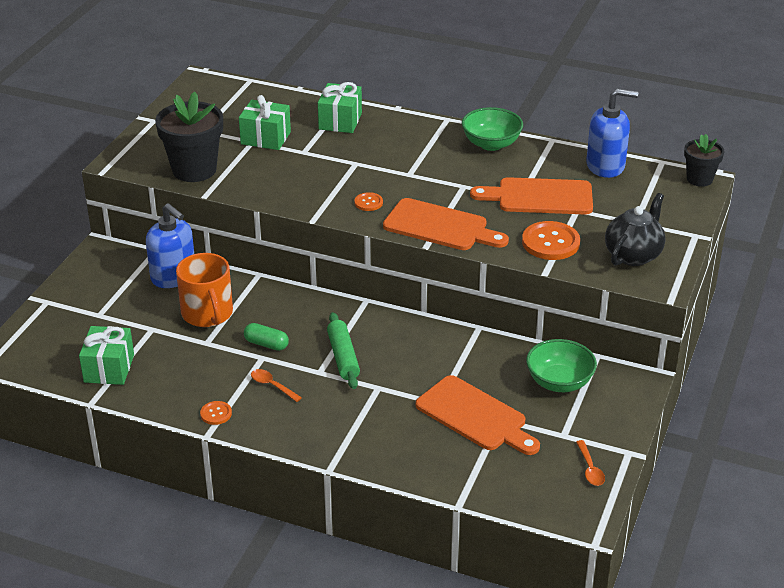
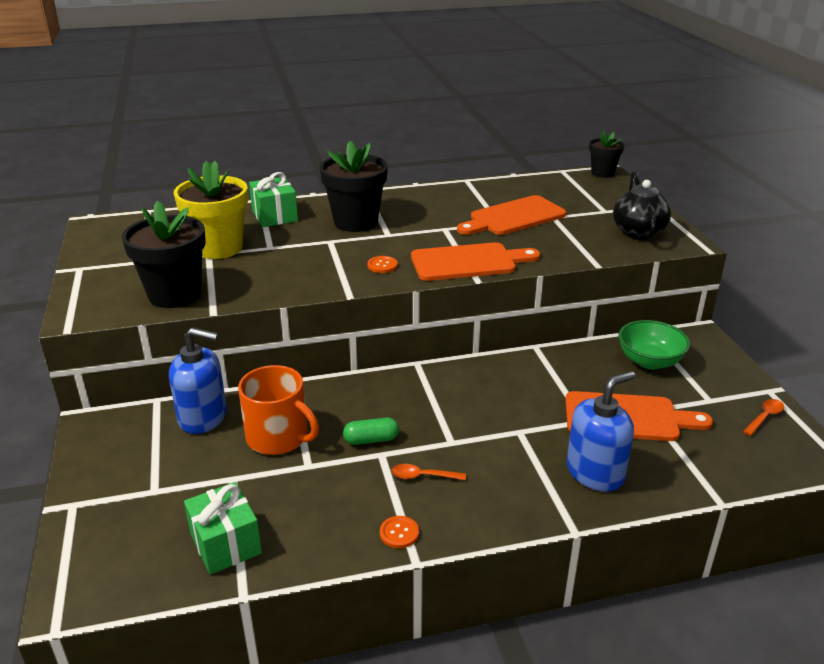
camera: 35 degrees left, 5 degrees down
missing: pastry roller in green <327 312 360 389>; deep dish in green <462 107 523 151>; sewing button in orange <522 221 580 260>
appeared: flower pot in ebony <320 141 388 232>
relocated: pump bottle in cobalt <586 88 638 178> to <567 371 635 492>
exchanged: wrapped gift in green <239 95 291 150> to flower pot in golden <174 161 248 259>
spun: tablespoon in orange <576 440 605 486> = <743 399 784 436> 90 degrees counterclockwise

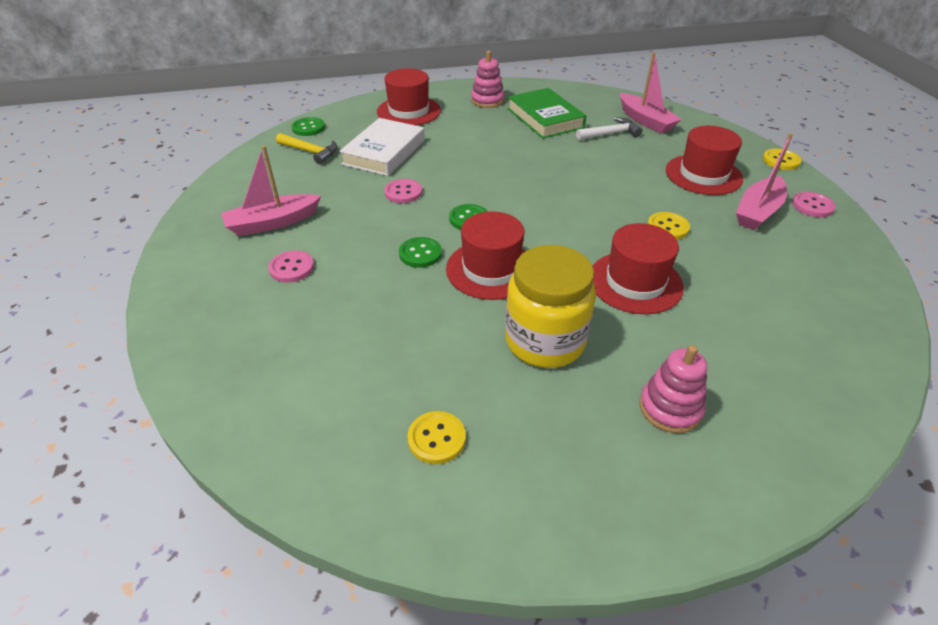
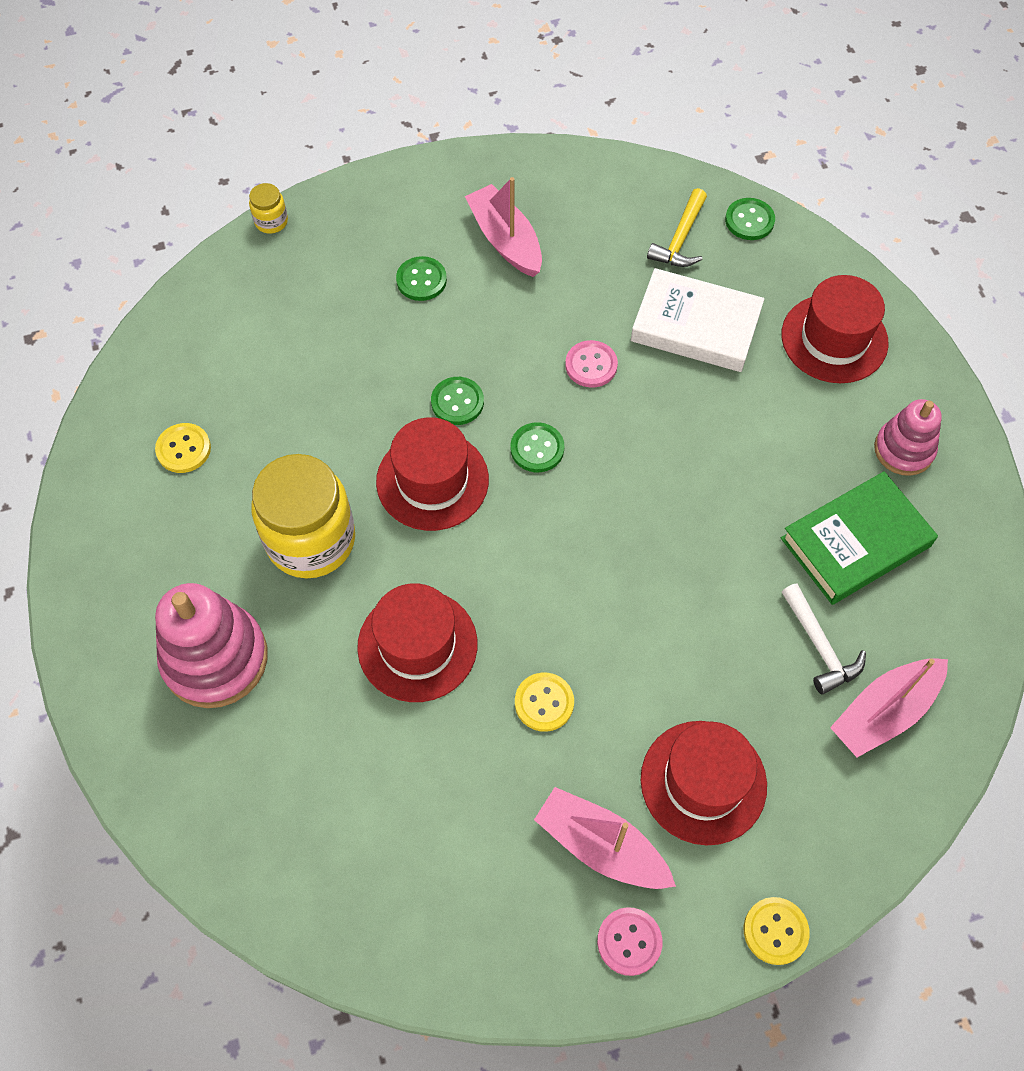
camera: 85 degrees right, 20 degrees up
appeared: preserve jar in golden <249 183 288 234>
colour: sewing button in pink <268 250 314 283> to sewing button in green <396 256 447 301>
size: stacking toy in pink <639 345 707 433> = <155 583 268 708> x1.63

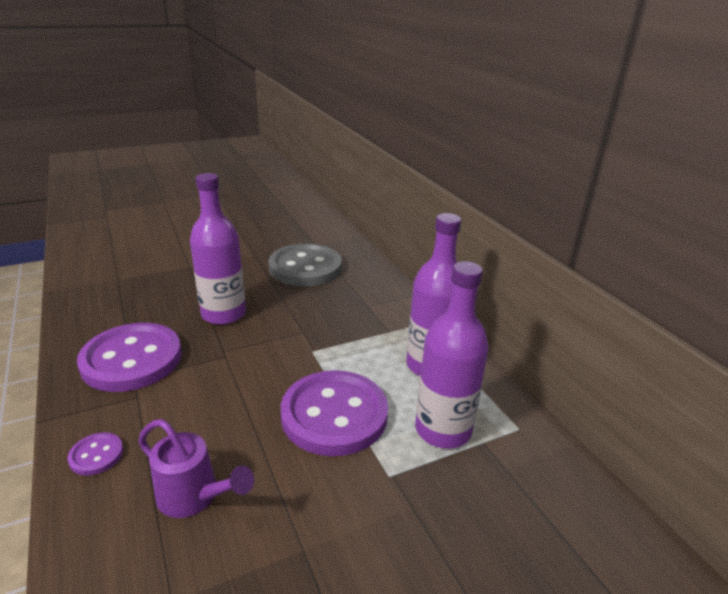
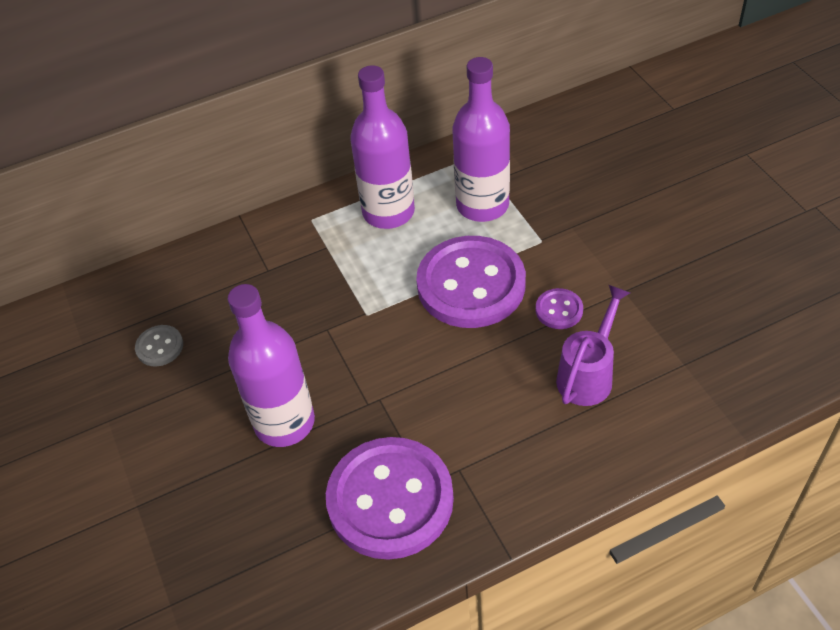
camera: 85 degrees left, 20 degrees up
relocated: sewing button in royal purple <67 432 123 476> to <536 288 583 329>
size: sewing button in ash-grey <268 243 342 287> = <135 325 183 366> x0.42

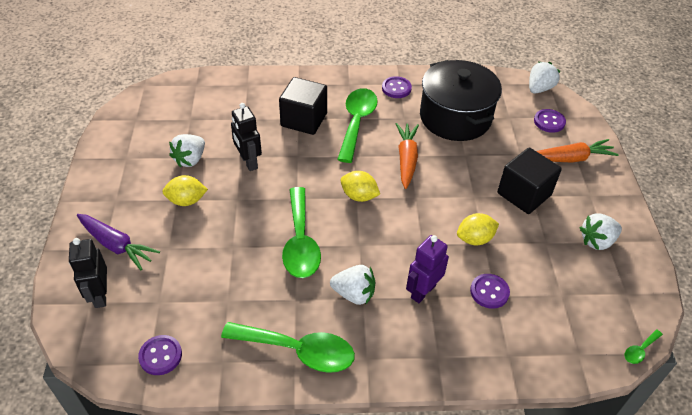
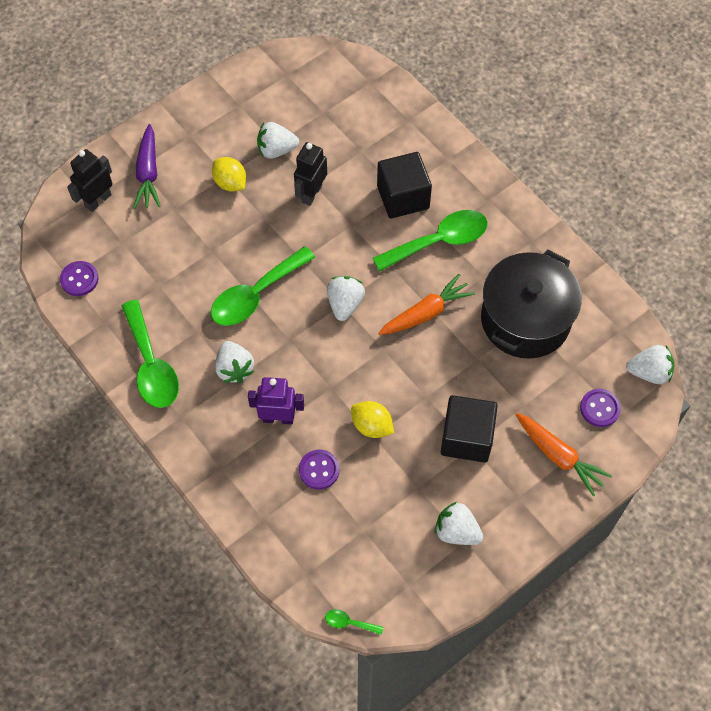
camera: 55 degrees right, 15 degrees up
missing: sewing button in royal purple <382 76 412 98>
exchanged: toy lemon in golden <340 171 380 202> to toy strawberry in pure white <327 276 365 321>

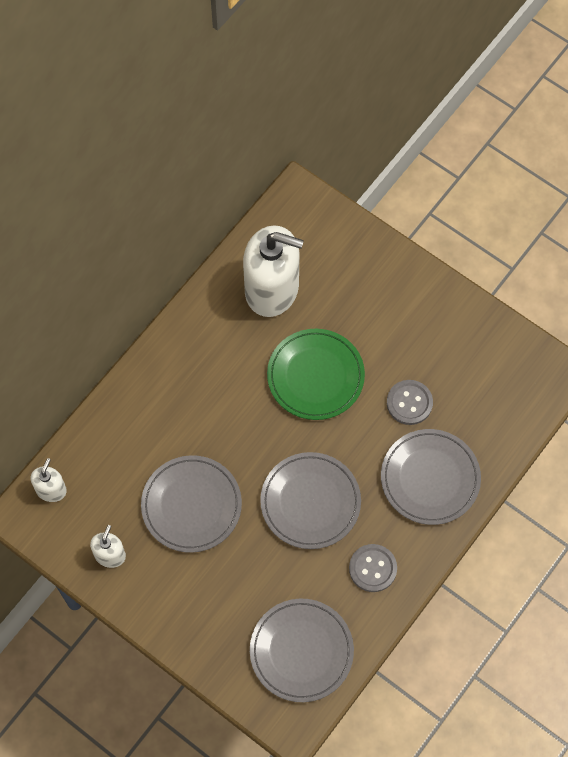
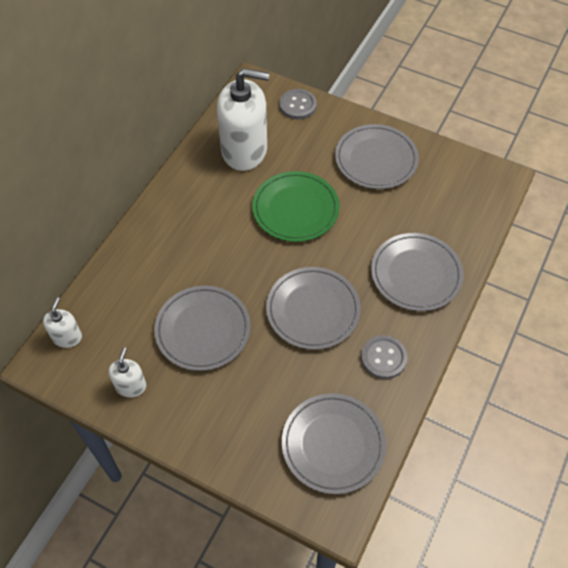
camera: 10 degrees left, 10 degrees down
appeared: plate in ash-grey <335 124 419 189>
relocated: sewing button in ash-grey <387 380 433 425> to <279 89 317 119>

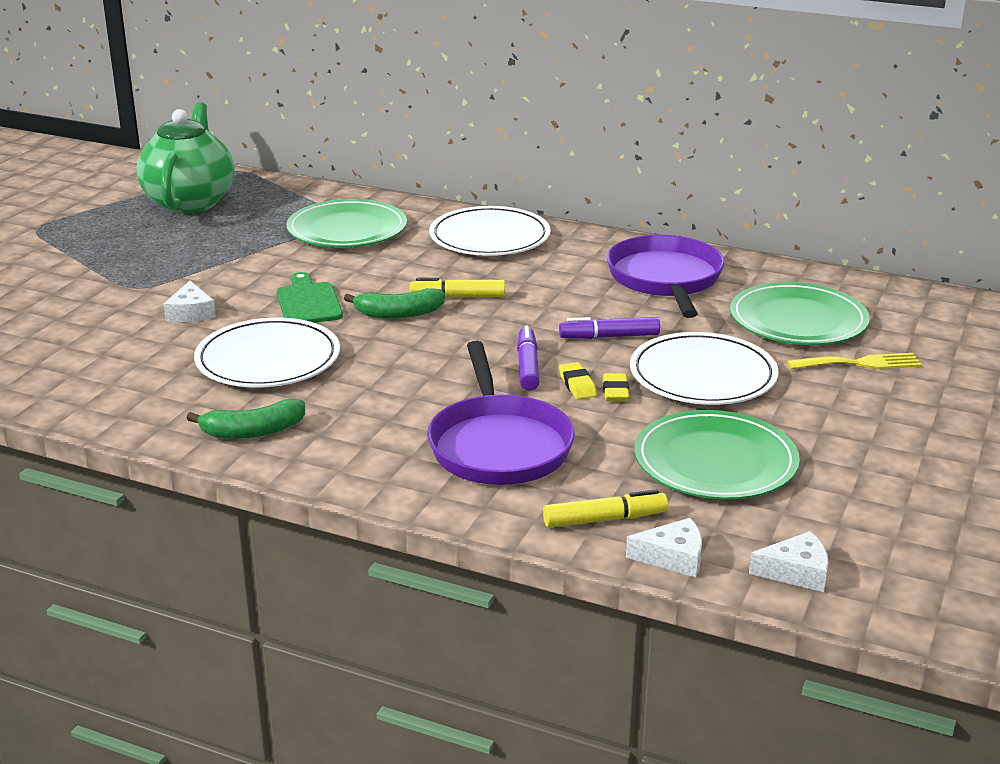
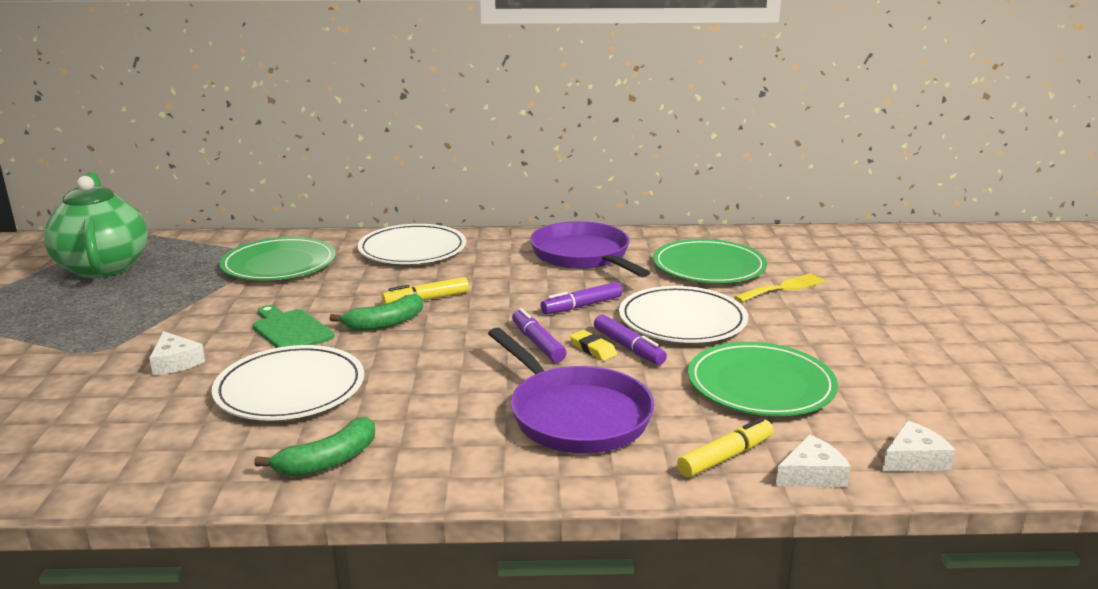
camera: 25 degrees left, 5 degrees down
exchanged: gum eraser in golden <603 373 629 401> to marker in royal purple <594 315 667 365>

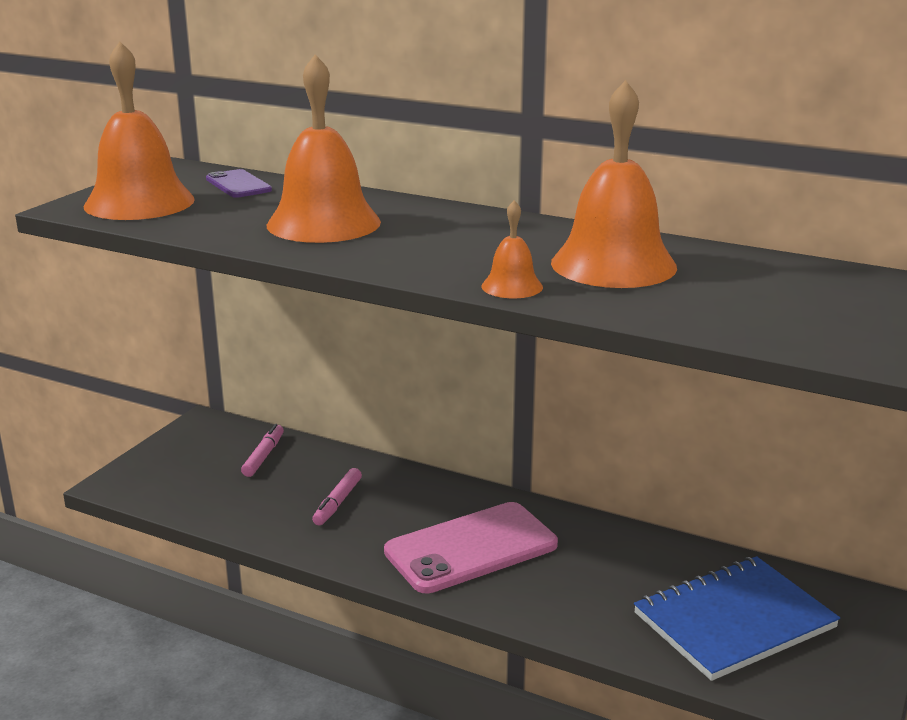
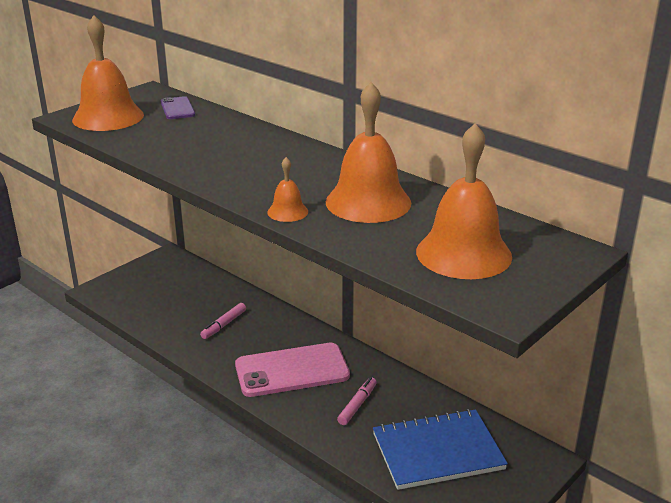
camera: 15 degrees right, 5 degrees up
relocated: marker in pink <241 424 284 477> to <337 377 377 425>; school bell in orange <267 54 381 243> to <416 123 512 279>

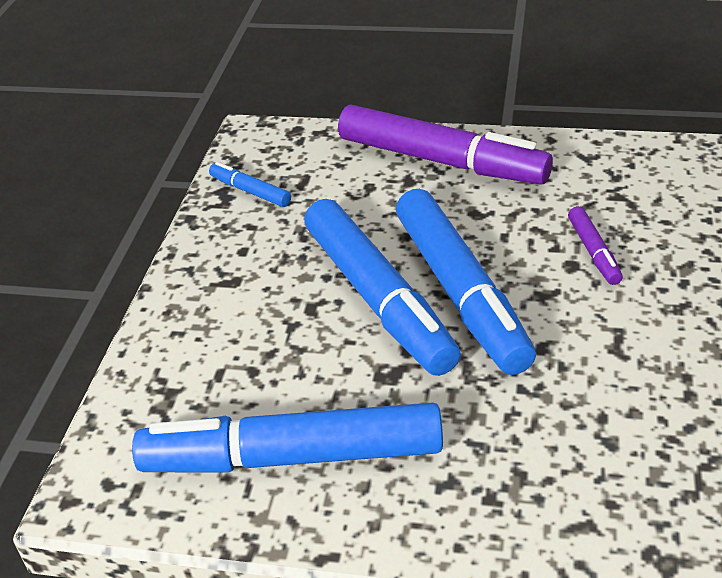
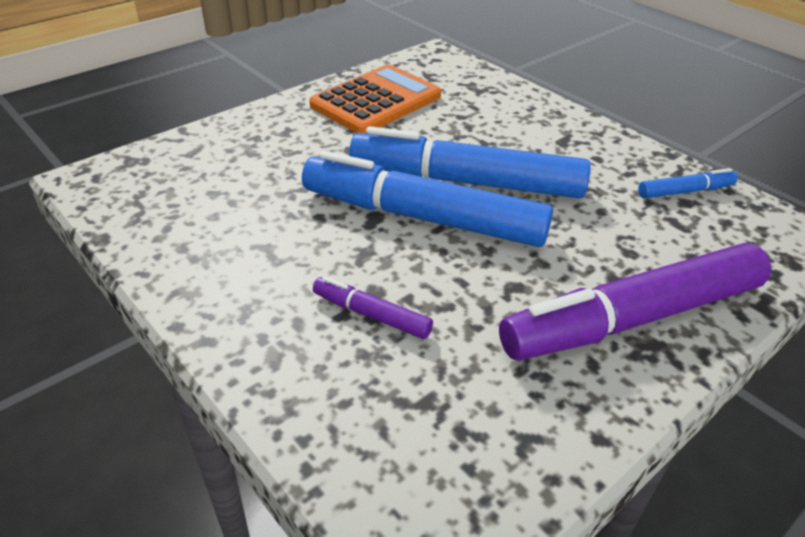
camera: 125 degrees right, 0 degrees up
exchanged: marker in cobalt <132 402 443 473> to calculator in orange <309 64 441 133>

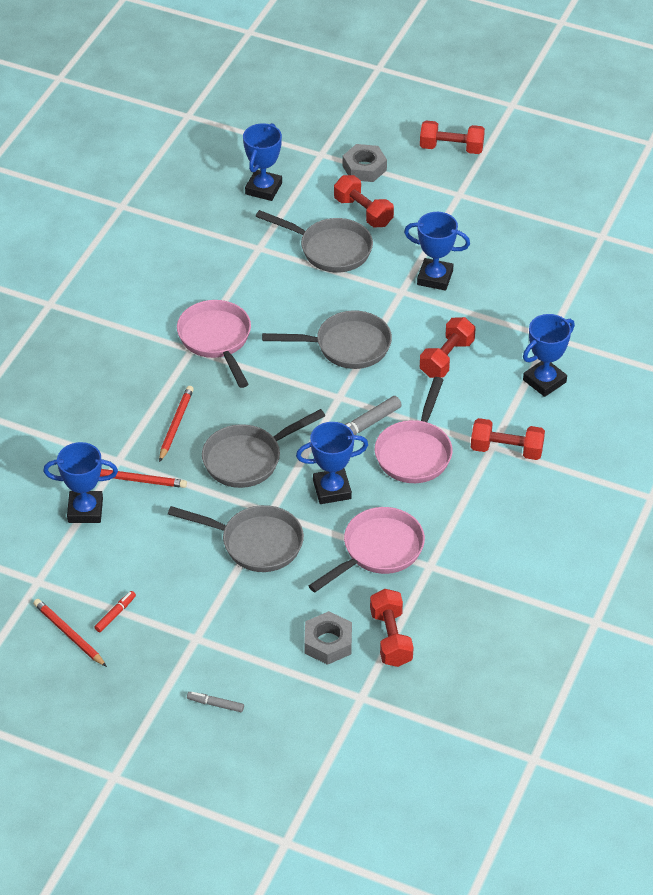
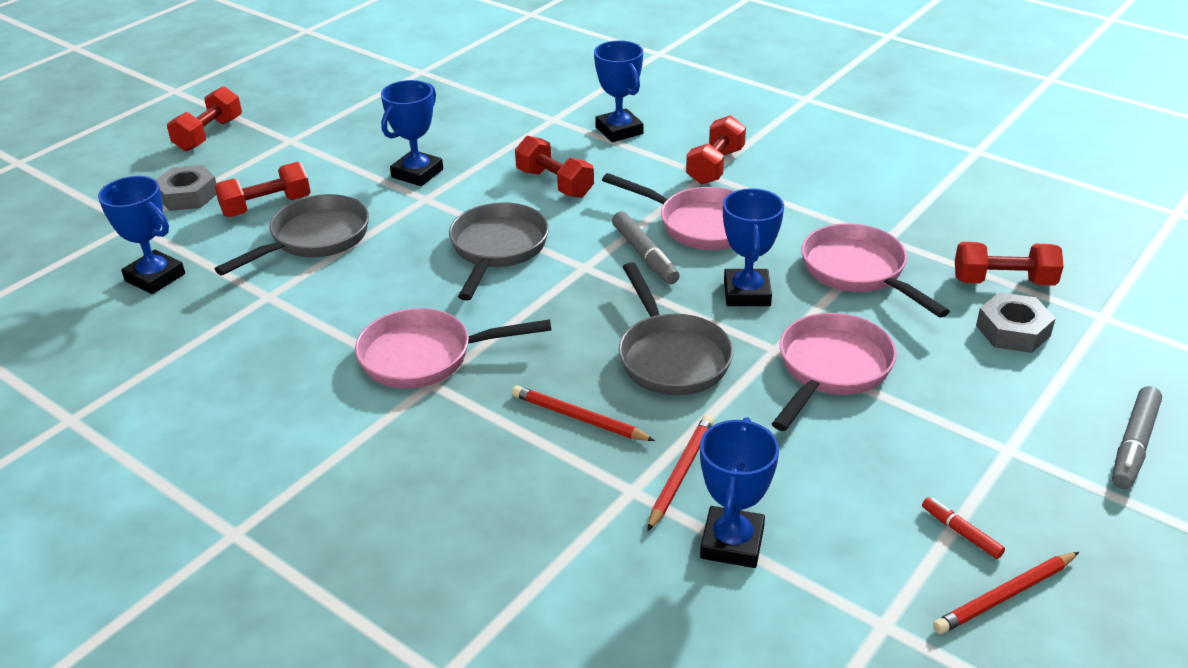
camera: 75 degrees left, 10 degrees down
colour: skillet in ash-grey <168 505 304 572> to skillet in pink <772 313 897 431>
size: marker in ash-grey <187 692 244 712> = <1112 386 1162 490> x1.71

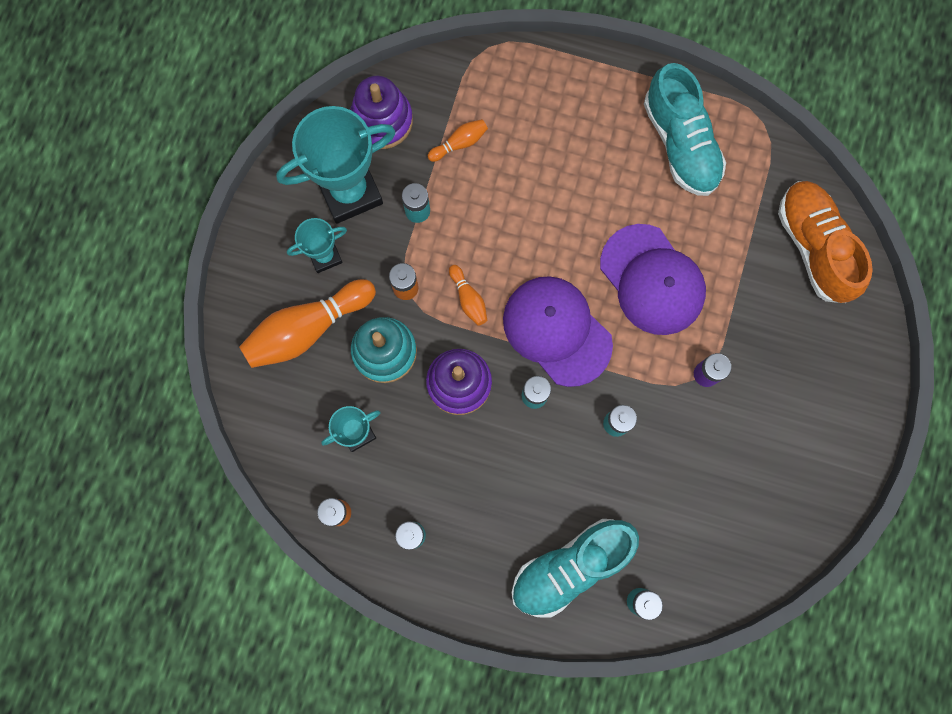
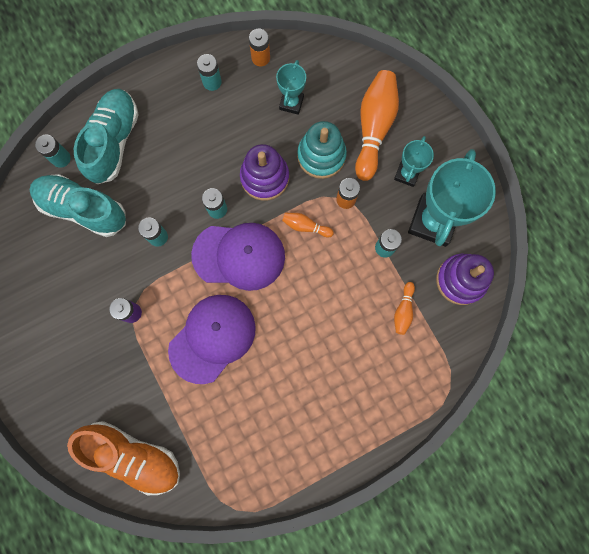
camera: 135 degrees right, 0 degrees up
relocated: lace-up shoe in aqua <644 63 726 196> to <30 174 126 237>
spun: cap in royal purple <600 224 706 335> = <168 295 256 384> 120 degrees clockwise

